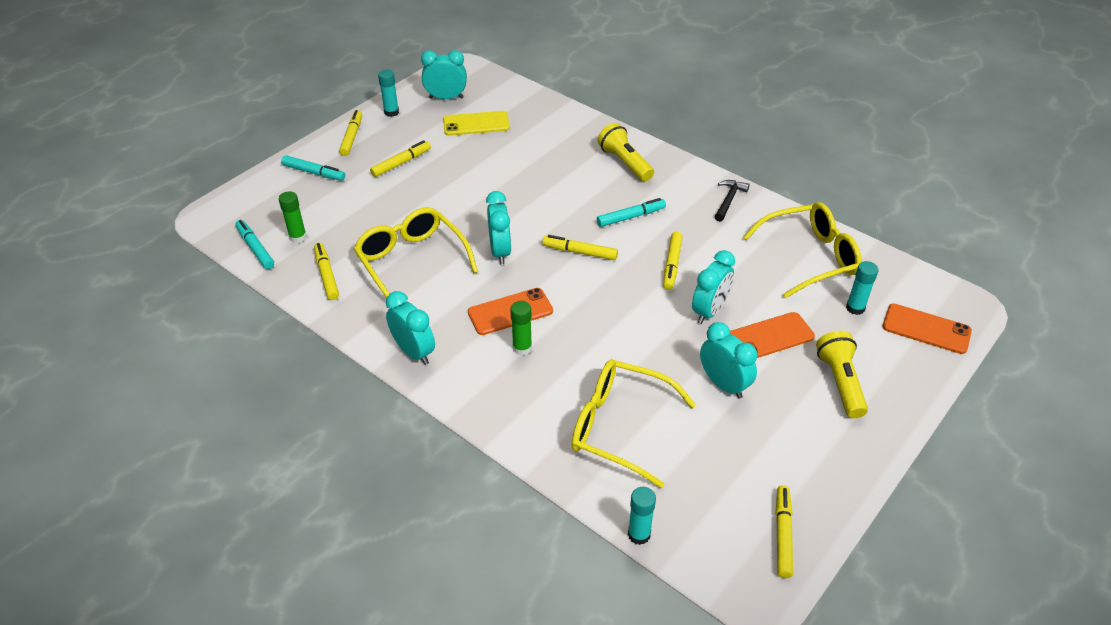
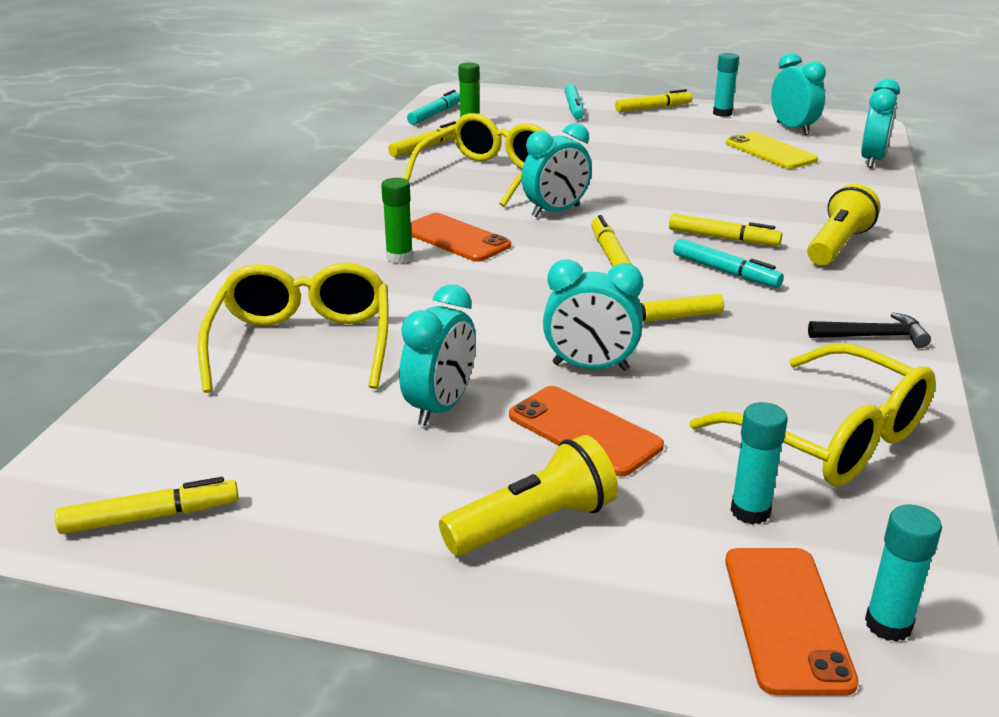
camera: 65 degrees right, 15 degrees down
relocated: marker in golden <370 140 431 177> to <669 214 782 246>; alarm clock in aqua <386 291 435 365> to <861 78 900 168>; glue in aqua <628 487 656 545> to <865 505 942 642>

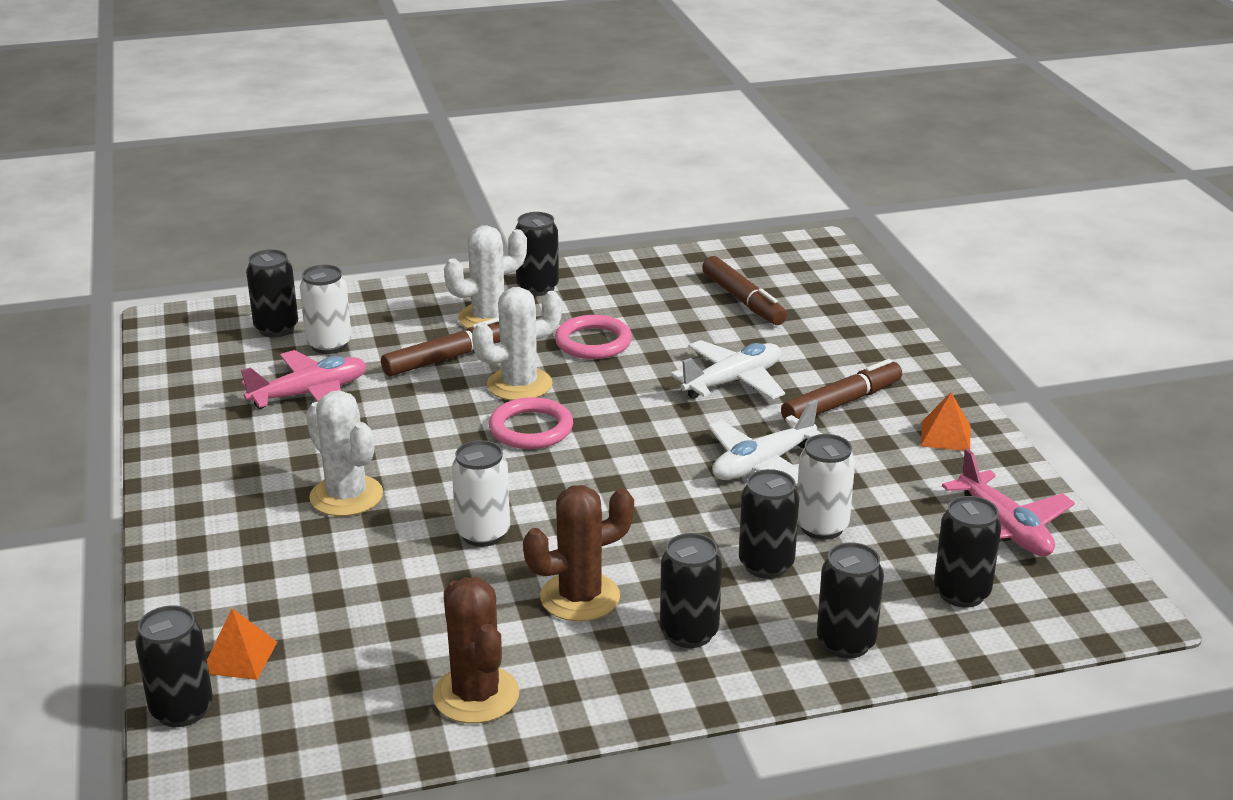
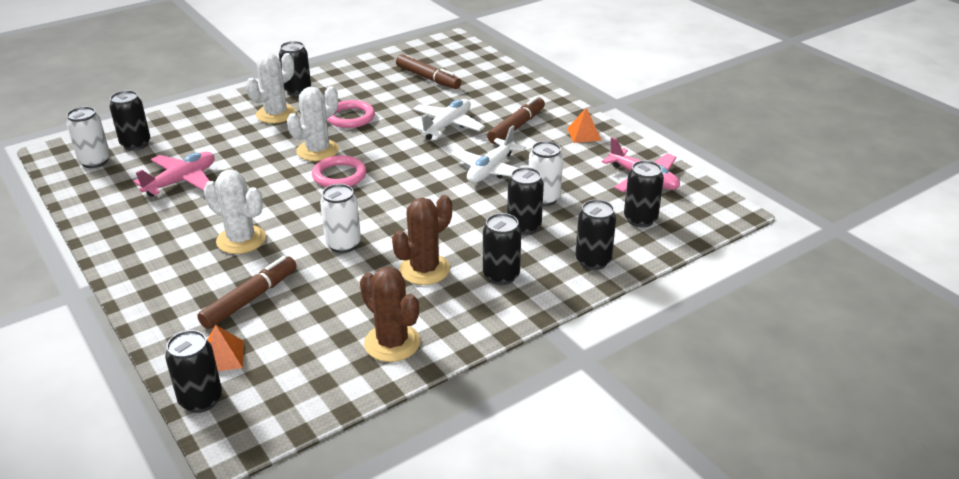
camera: 20 degrees left, 5 degrees up
relocated: can in pure white <300 265 352 354> to <66 107 110 168>; marker in brown <381 317 500 376> to <197 256 297 329>

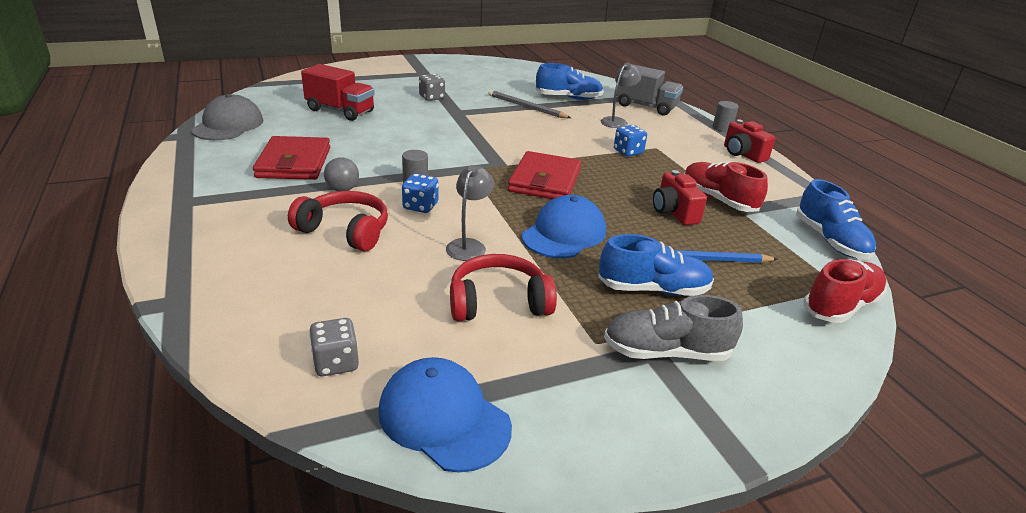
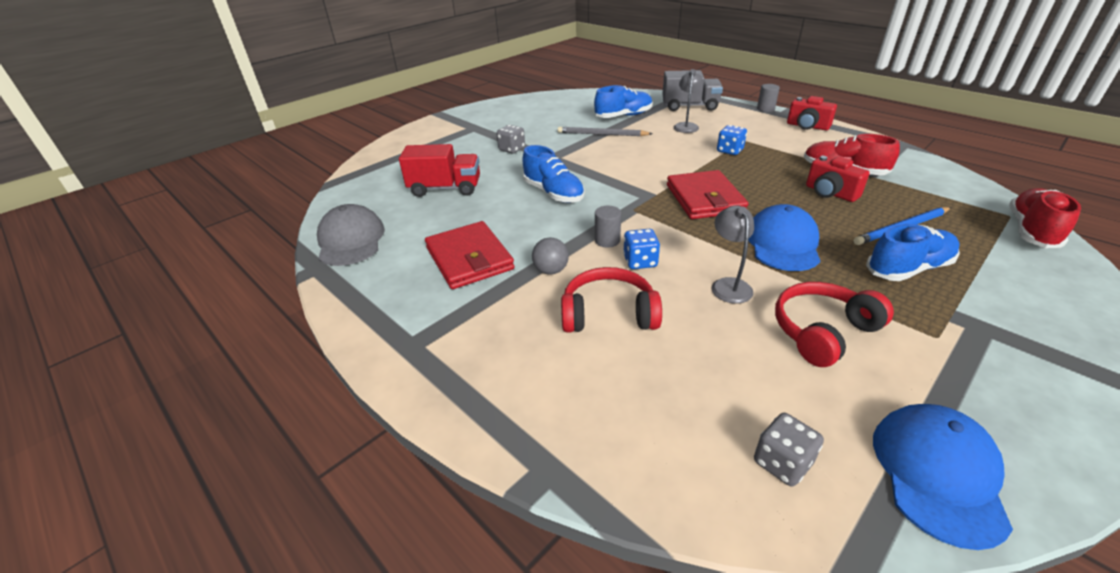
camera: 20 degrees left, 5 degrees up
missing: lace-up shoe in ash-grey <604 295 743 361>
relocated: lace-up shoe in cobalt <796 179 876 260> to <522 145 585 203>
spun: cap in cobalt <379 357 512 473> = <873 404 1013 550> 90 degrees clockwise

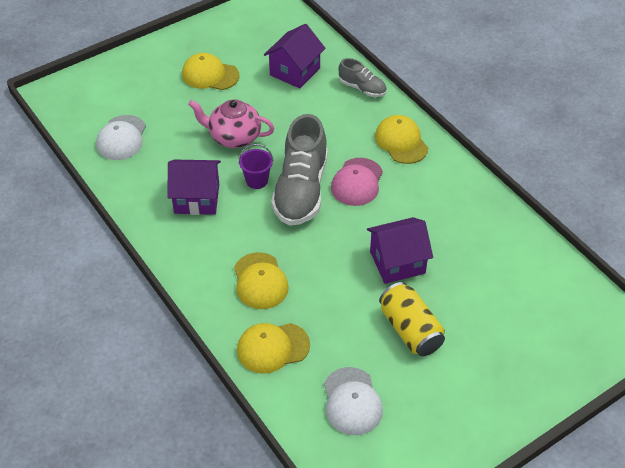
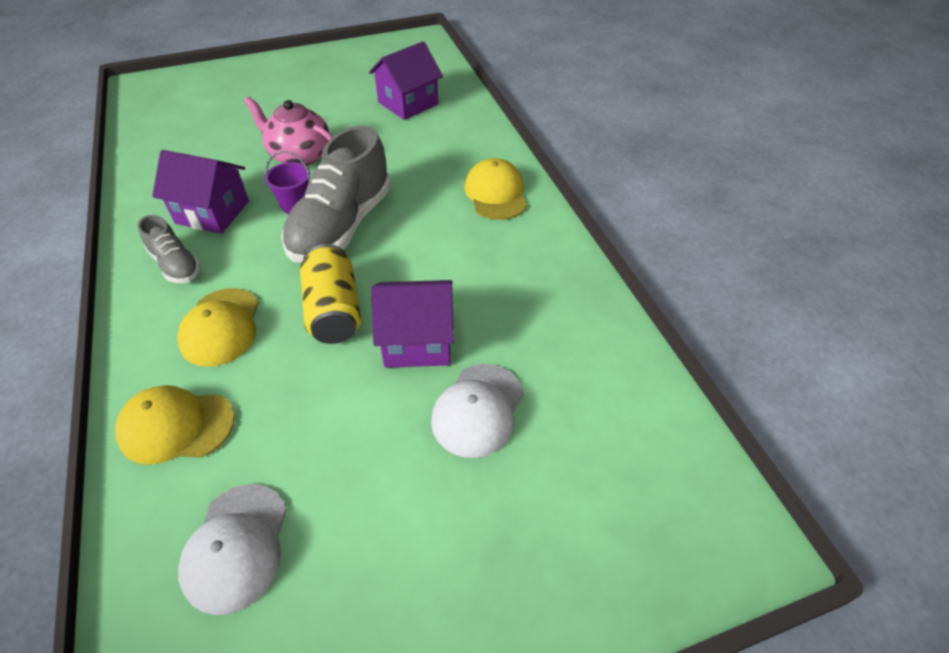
camera: 15 degrees right, 0 degrees up
missing: cap in golden <182 53 240 90>; cap in pink <331 158 383 206>
relocated: cap in pure white <96 115 146 160> to <431 364 524 458>; lace-up shoe in ash-grey <339 58 387 97> to <138 215 201 283>; can in golden <379 282 445 356> to <300 244 361 344>

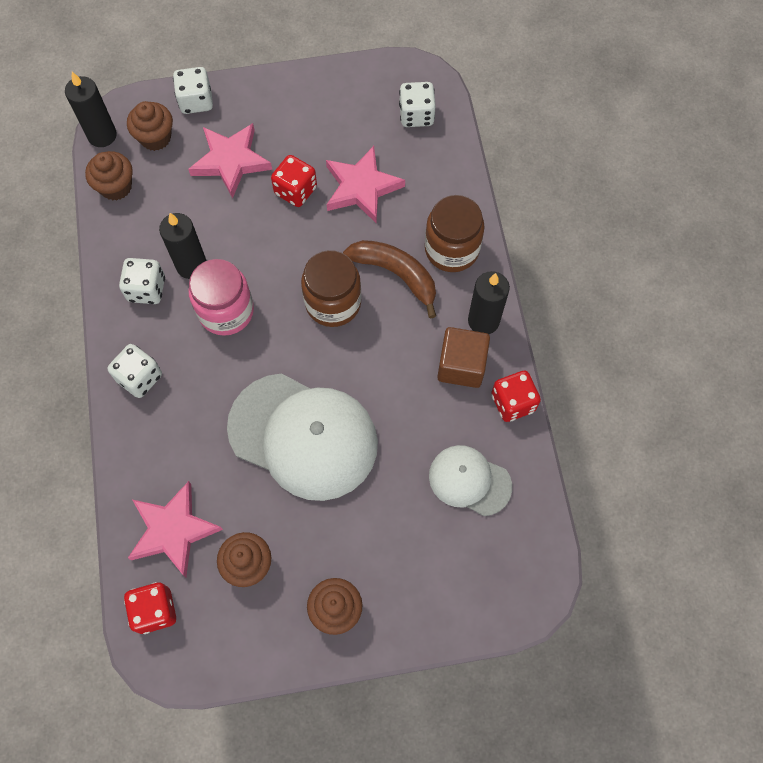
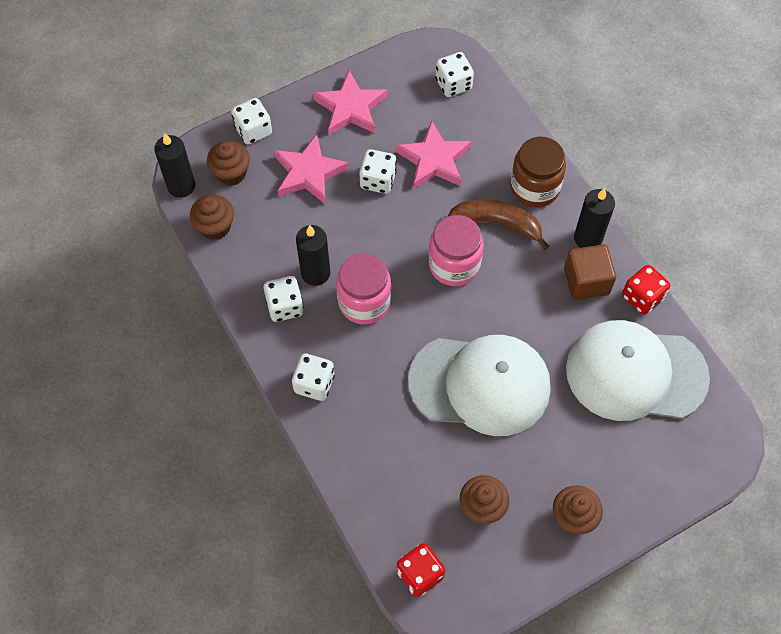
camera: 20 degrees left, 5 degrees down
relocated: five-pointed star in pink <128 481 223 577> to <313 70 387 135>
colour: die in scarlet <271 155 317 207> to die in pure white <359 149 397 194>; preserve jar in brown <301 250 362 327> to preserve jar in pink <429 215 484 286>
size: cap in pure white <429 445 512 516> = <566 320 710 421> x1.85

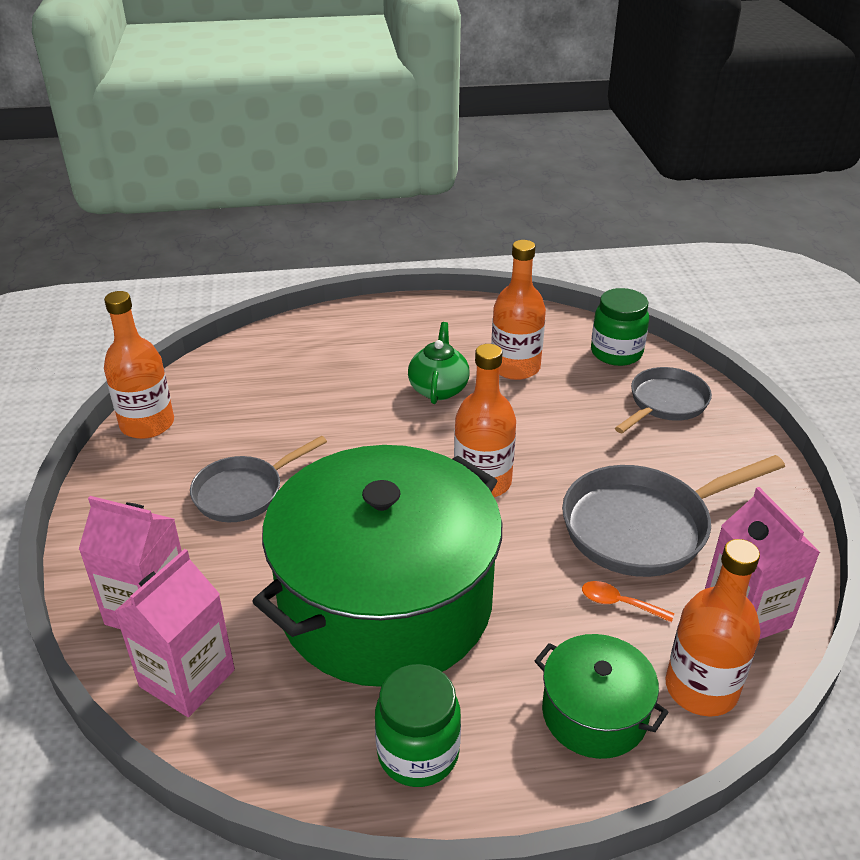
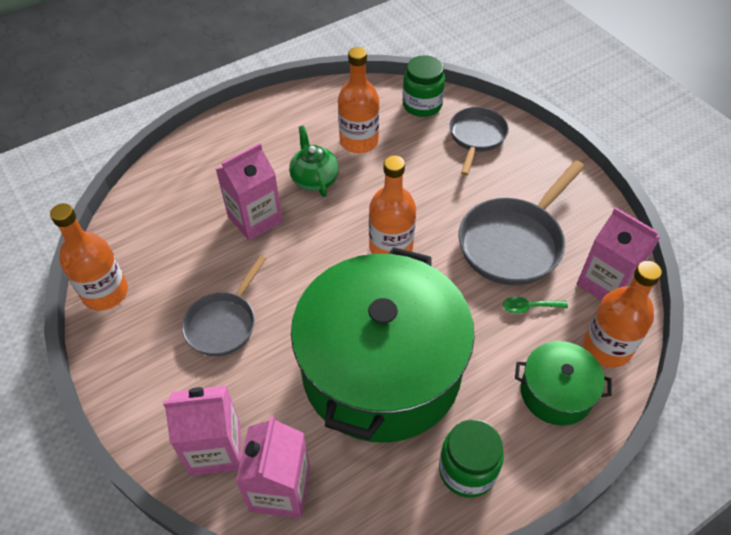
camera: 25 degrees left, 15 degrees up
appeared: carton in pink <216 143 283 241>
colour: tablespoon in orange <582 581 674 623> to tablespoon in green <503 296 568 313>

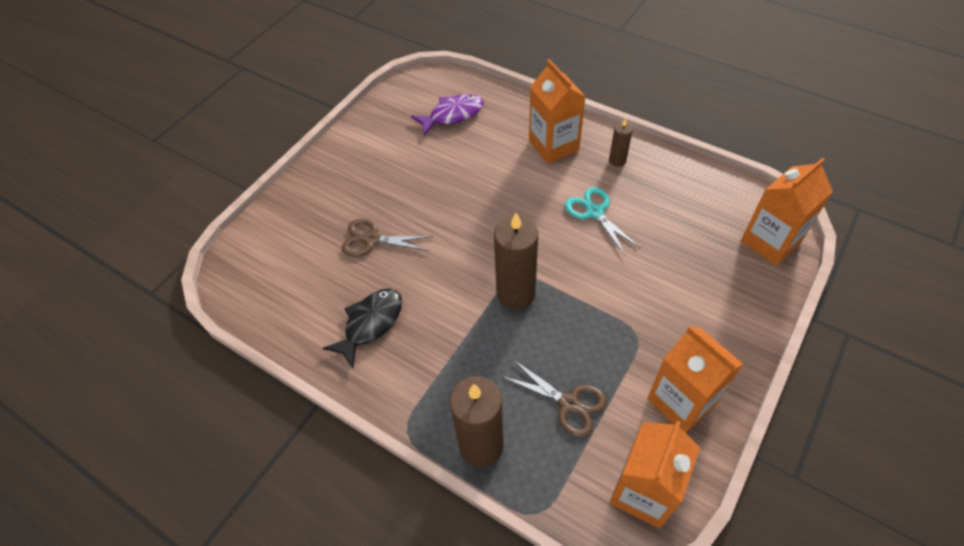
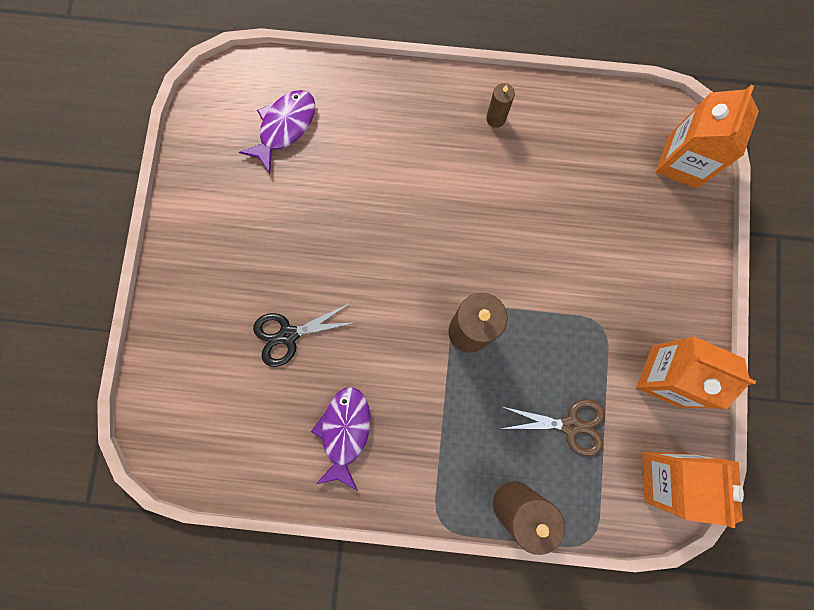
camera: 30 degrees left, 25 degrees up
missing: carton in orange <529 59 586 164>; pair of scissors in aqua <565 187 641 256>
colour: fish figure in ebony <323 289 402 369> to fish figure in royal purple <311 387 371 491>; pair of scissors in brown <341 219 433 257> to pair of scissors in ebony <253 303 358 367>

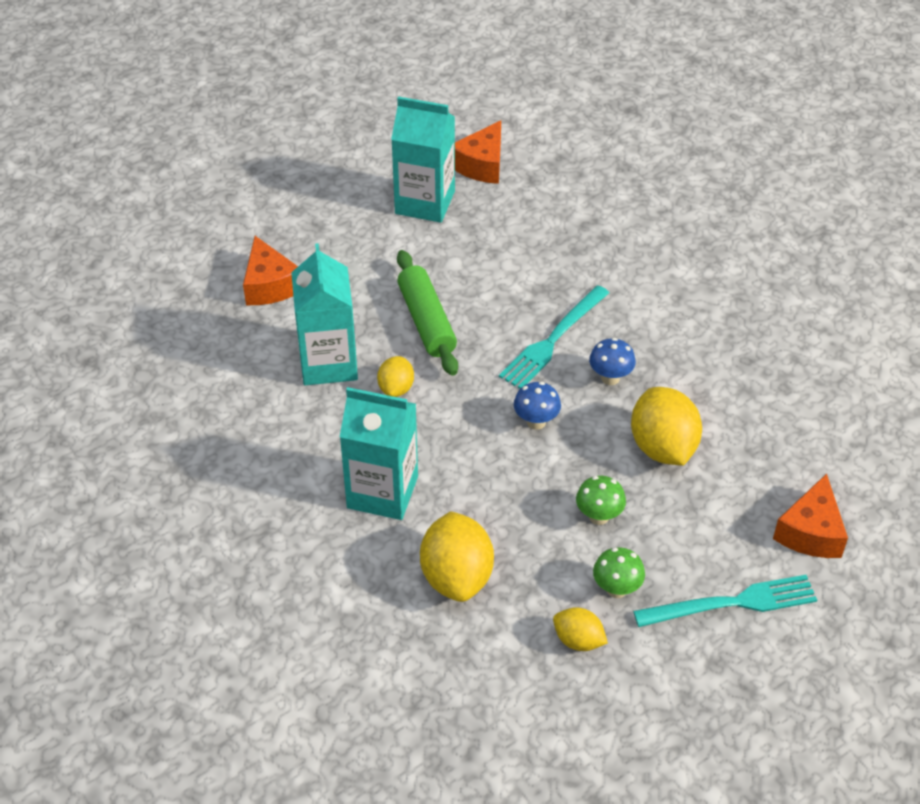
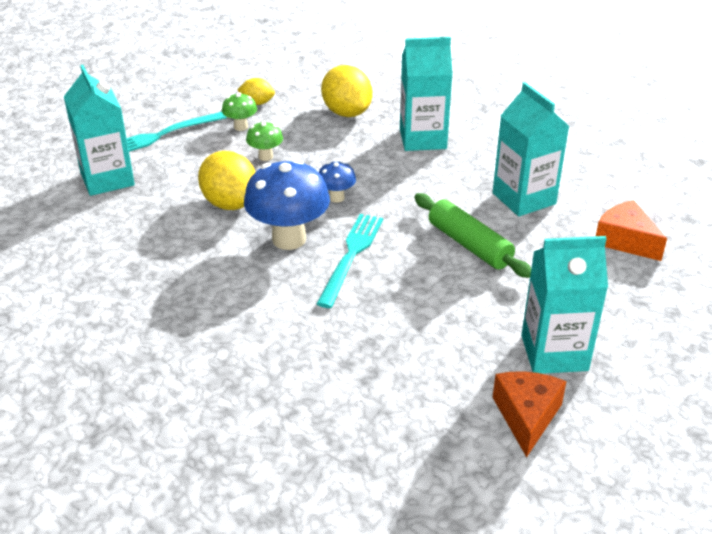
camera: 160 degrees right, 10 degrees down
missing: toy lemon in golden <377 356 414 397>
exchanged: cheese in orange <773 473 848 558> to carton in aqua <64 65 135 196>
size: mushroom in cobalt <589 338 636 385> = <244 159 330 250> x2.03

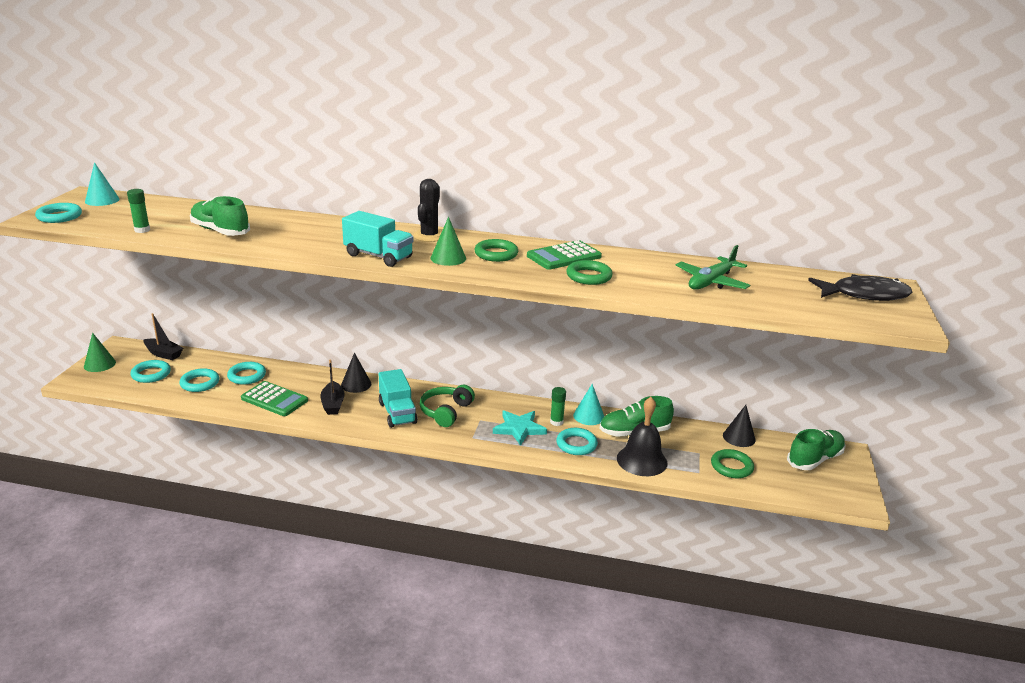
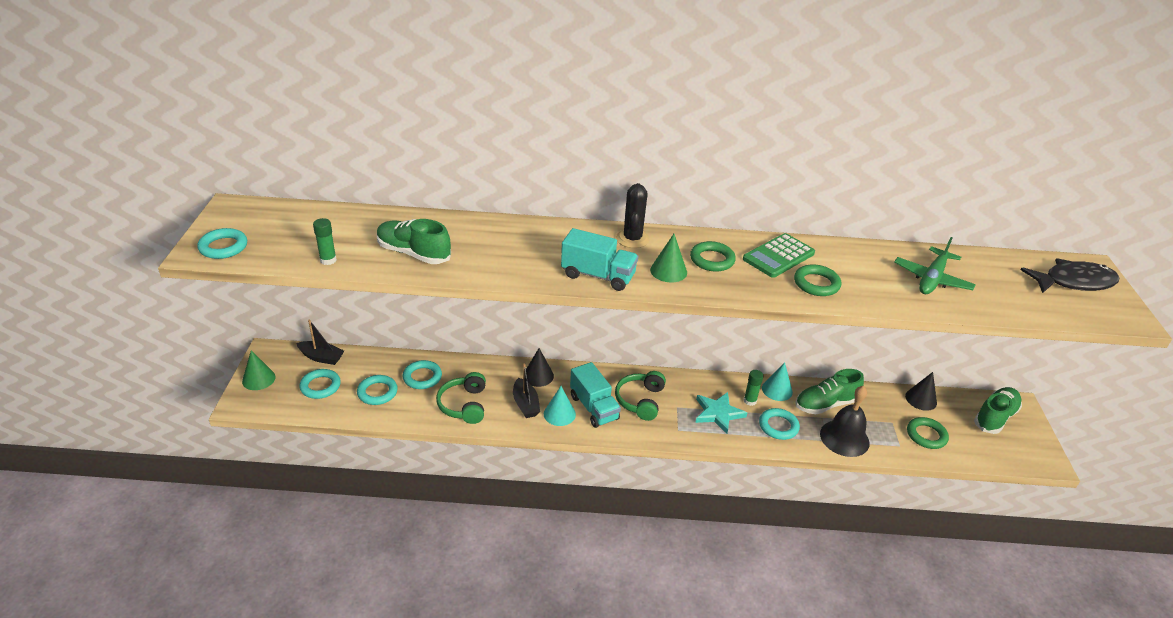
camera: 10 degrees left, 10 degrees up
relocated: solid cone in aqua <85 162 120 206> to <544 386 576 426>
exchanged: calculator in green <241 381 308 416> to headset in green <436 372 486 424>

